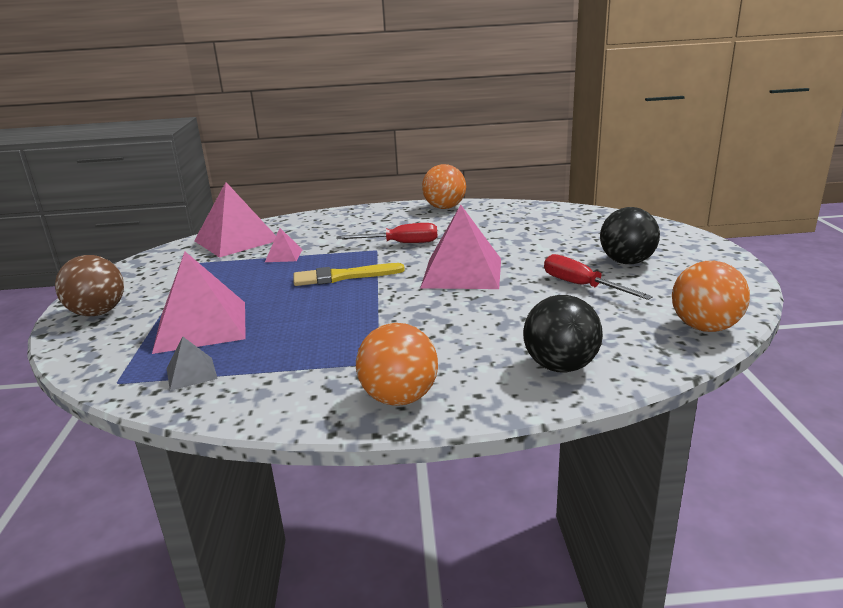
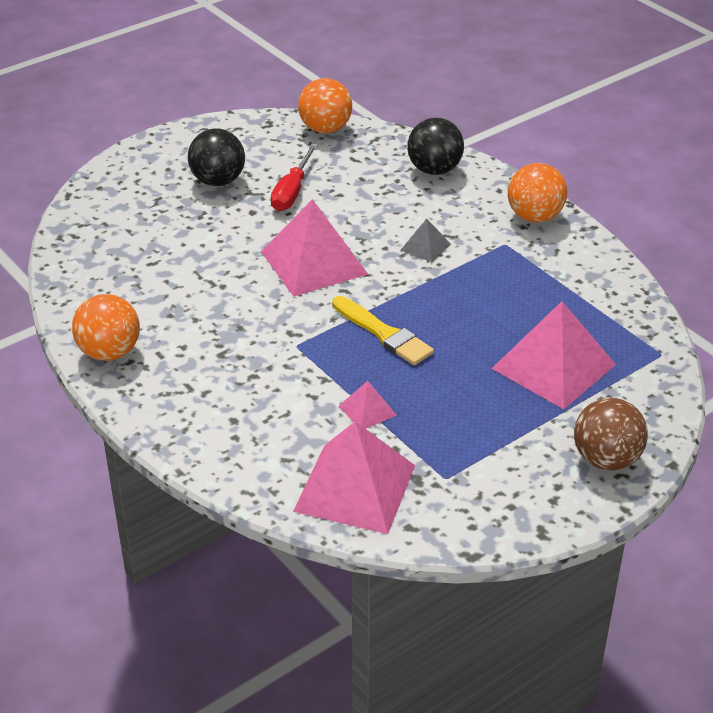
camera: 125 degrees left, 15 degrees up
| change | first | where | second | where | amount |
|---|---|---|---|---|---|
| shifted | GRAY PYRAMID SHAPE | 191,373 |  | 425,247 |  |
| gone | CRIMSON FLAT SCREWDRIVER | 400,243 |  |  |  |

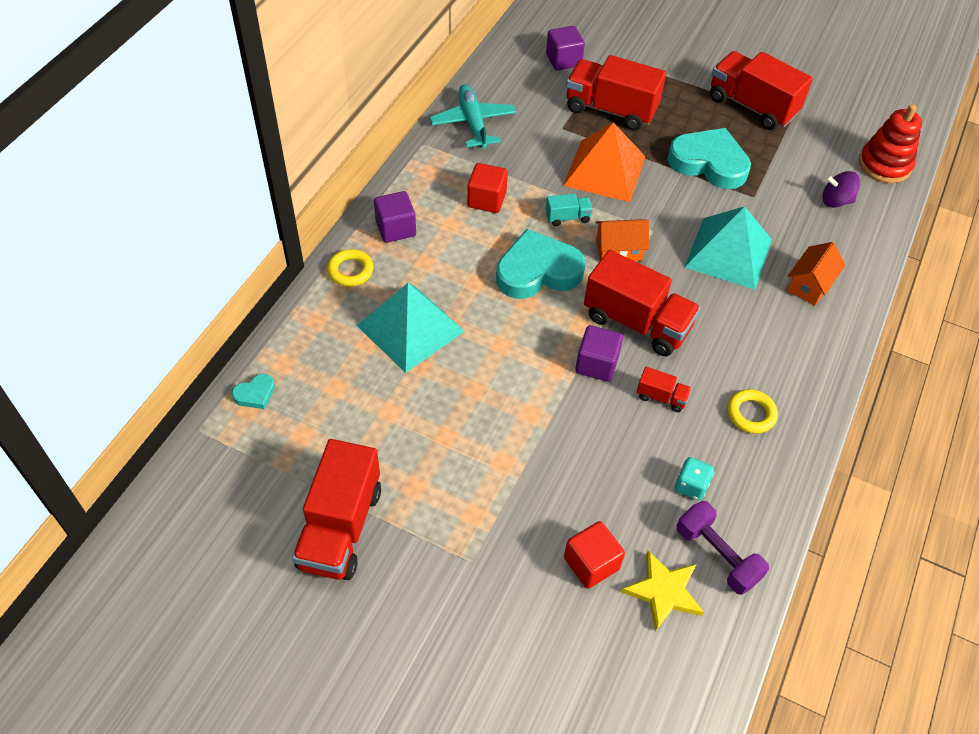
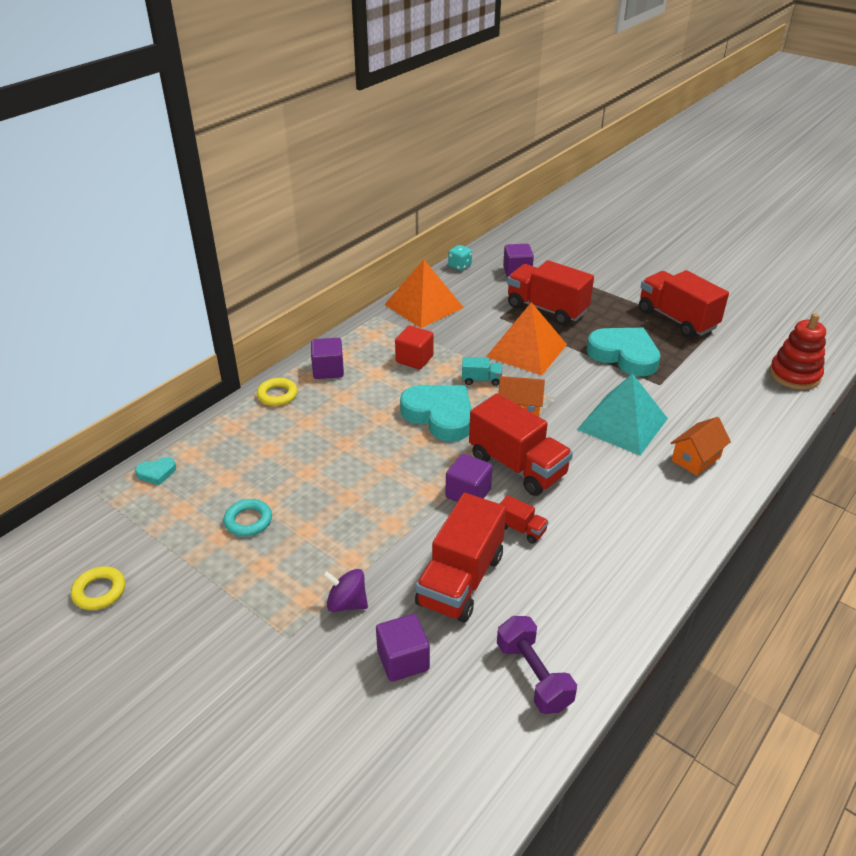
camera: 15 degrees right, 15 degrees down
| change | first | where | second | where | amount |
|---|---|---|---|---|---|
| shifted | YELLOW TORUS | 751,414 |  | 99,591 |  |
| new |  |  | TEAL TORUS | 248,521 |  |
| shifted | ROYAL PURPLE SPINNING TOP | 836,201 |  | 347,603 |  |
| repainted | CRIMSON SOLID CUBE | 591,563 | ROYAL PURPLE SOLID CUBE | 403,660 |  |
| swapped | TEAL PLANE | 473,123 | ORANGE PYRAMID SHAPE | 423,306 |  |
| rotated | TEAL HEART | 538,271 |  | 440,415 | 45 degrees clockwise |
| shifted | CRIMSON TRUCK | 340,527 |  | 460,580 |  |
| shifted | TEAL GAME DIE | 691,486 |  | 459,266 |  |
| gone | TEAL PYRAMID SHAPE | 410,328 |  |  |  |
| gone | YELLOW STAR SHAPE | 664,592 |  |  |  |

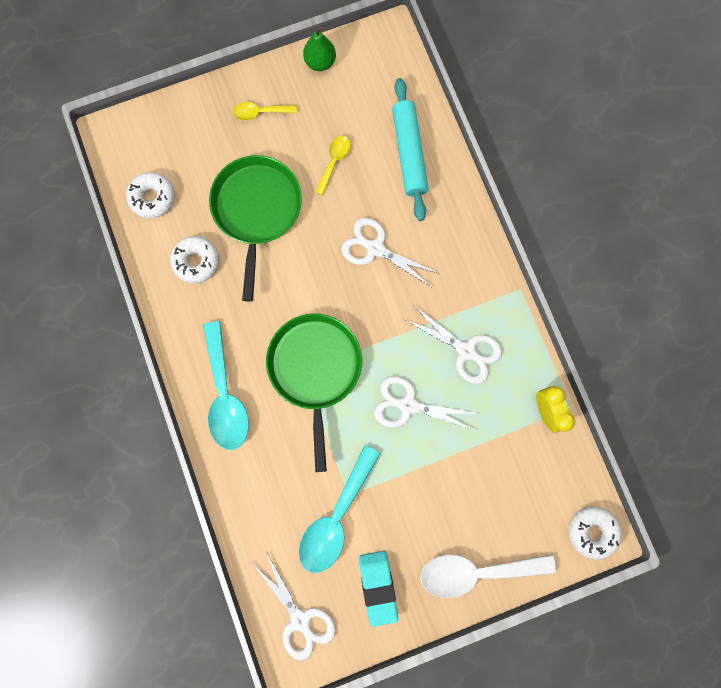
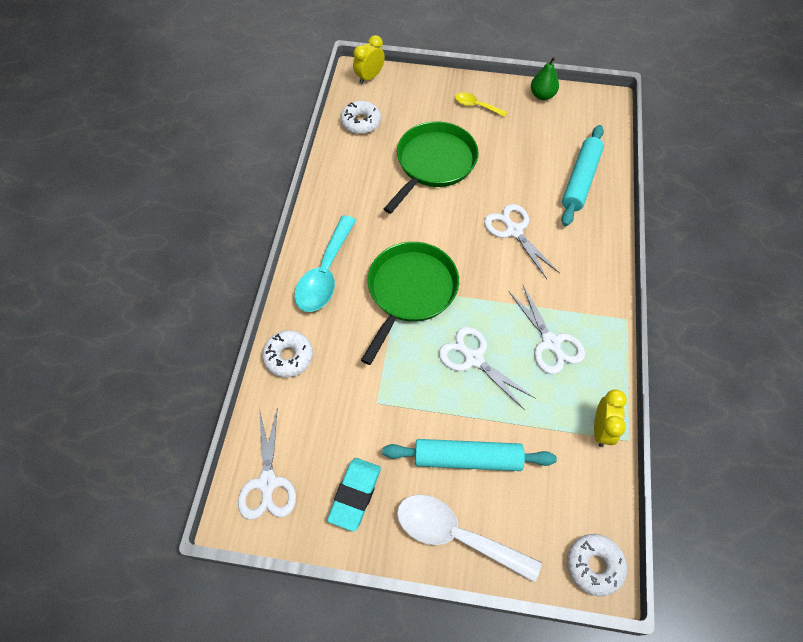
camera: 30 degrees right, 20 degrees down
| change | first | where | second | where | amount |
|---|---|---|---|---|---|
| shifted | WHITE DONUT | 196,261 |  | 288,357 |  |
| new |  |  | YELLOW CLOCK | 369,77 |  |
| new |  |  | TEAL ROLLING PIN | 467,458 |  |
| gone | TEAL TABLESPOON | 336,516 |  |  |  |
| gone | YELLOW TABLESPOON | 334,162 |  |  |  |

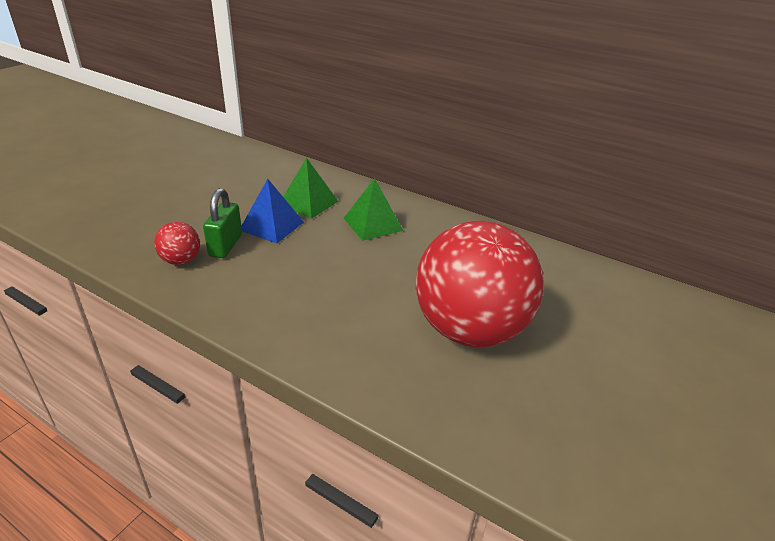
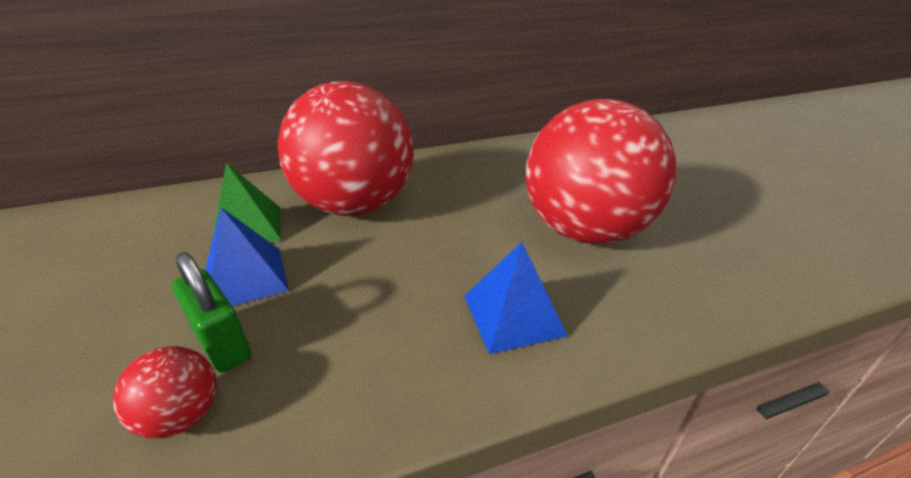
camera: 50 degrees left, 0 degrees up
| change | first | where | second | where | amount |
|---|---|---|---|---|---|
| swapped | LEAF-GREEN PYRAMID SHAPE | 373,224 | CRIMSON BALL | 356,205 |  |
| new |  |  | BLUE PYRAMID SHAPE | 513,315 |  |

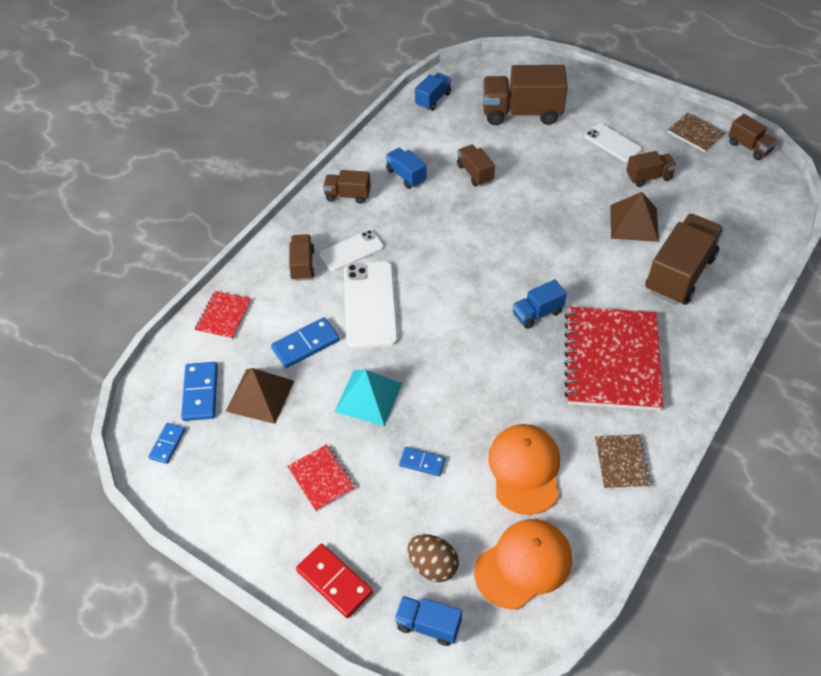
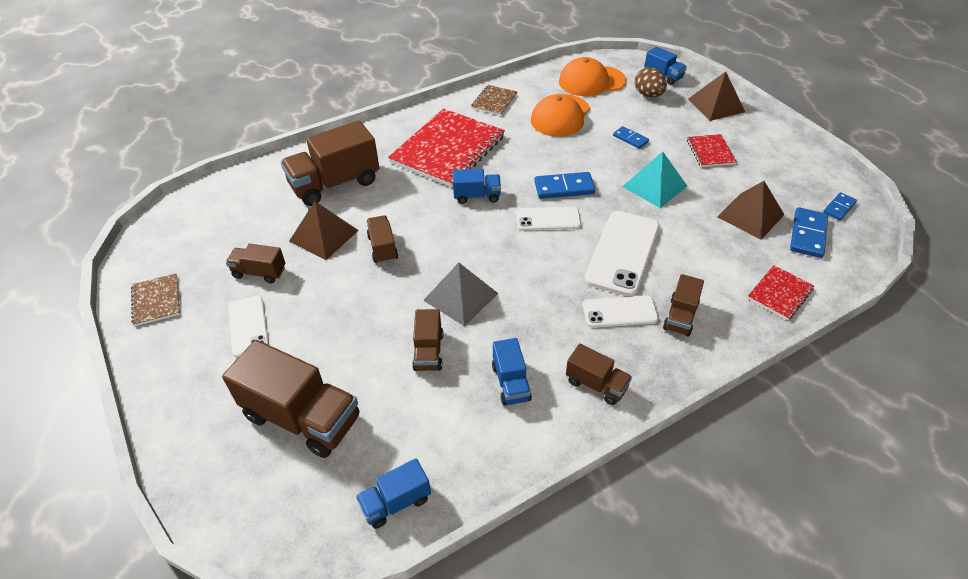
camera: 155 degrees left, 5 degrees down
| change | first | where | second | where | amount |
|---|---|---|---|---|---|
| shifted | DARK BROWN TRUCK | 749,147 |  | 383,248 |  |
| new |  |  | GRAY PYRAMID SHAPE | 460,297 |  |
| new |  |  | WHITE PHONE | 548,219 |  |
| shifted | BLUE DOMINO | 305,344 |  | 564,188 |  |
| swapped | CRIMSON DOMINO | 334,581 | DARK BROWN PYRAMID SHAPE | 716,105 |  |

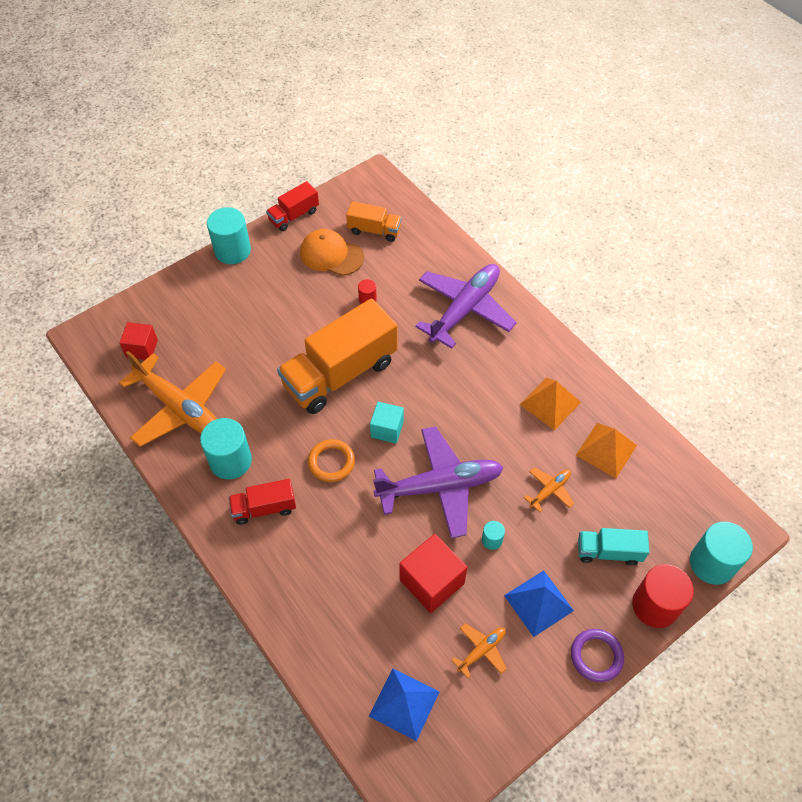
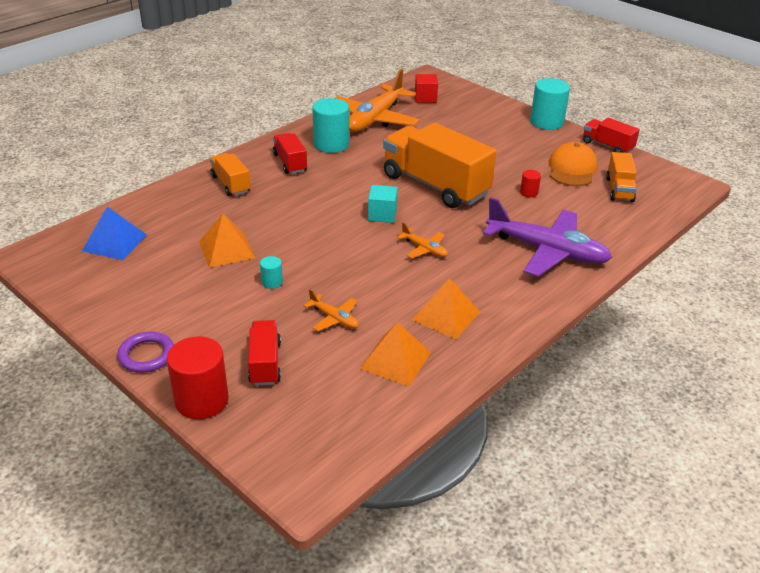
camera: 80 degrees right, 20 degrees down
| change | first | where | second | where | amount |
|---|---|---|---|---|---|
| swapped | CRIMSON SOLID CUBE | 432,581 | ORANGE PYRAMID SHAPE | 226,249 |  |
| new |  |  | ORANGE TRUCK | 231,184 |  |
| repainted | TEAL TRUCK | 608,552 | CRIMSON TRUCK | 265,363 |  |
| shifted | ORANGE PLANE | 481,650 |  | 424,249 |  |
| gone | ORANGE TORUS | 331,462 |  |  |  |
| gone | ROYAL PURPLE PLANE | 440,486 |  |  |  |
| gone | BLUE PYRAMID SHAPE | 539,603 |  |  |  |
| gone | TEAL SOLID CYLINDER | 712,563 |  |  |  |

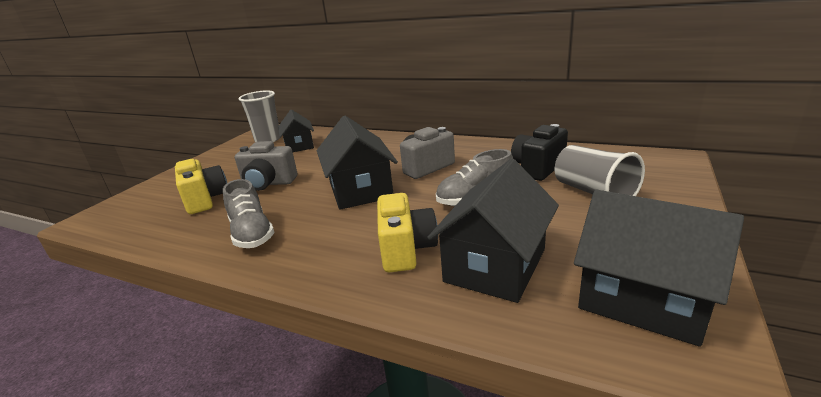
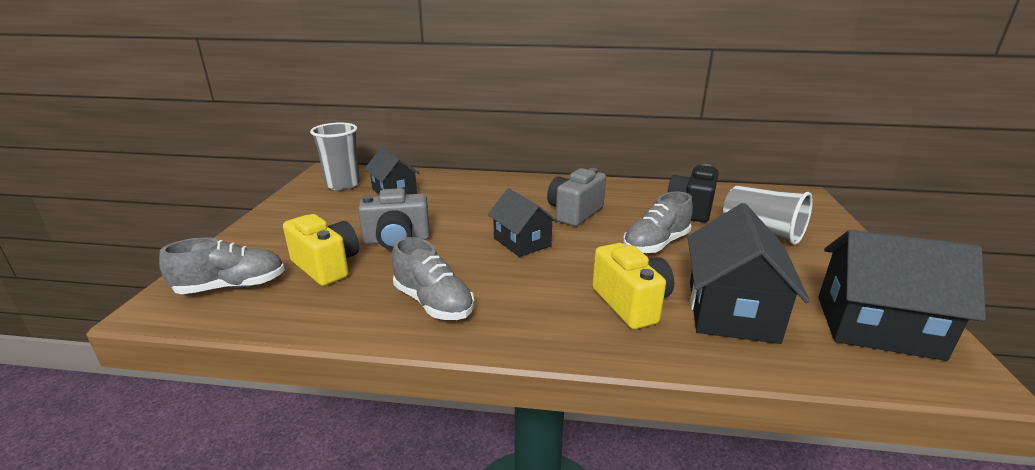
camera: 20 degrees left, 0 degrees up
| change | first | where | second | where | amount |
|---|---|---|---|---|---|
| new |  |  | GRAY LACE-UP SHOE | 231,287 |  |
| scaled | JET-BLACK HOUSE | 360,190 |  | 522,242 | x0.64 |

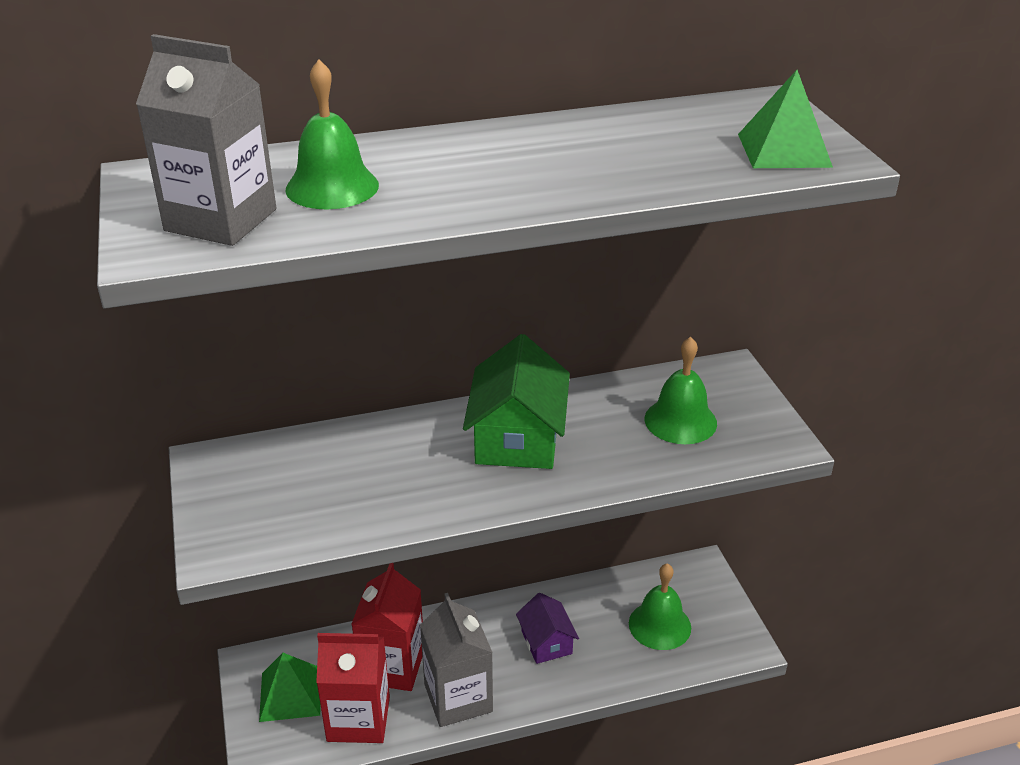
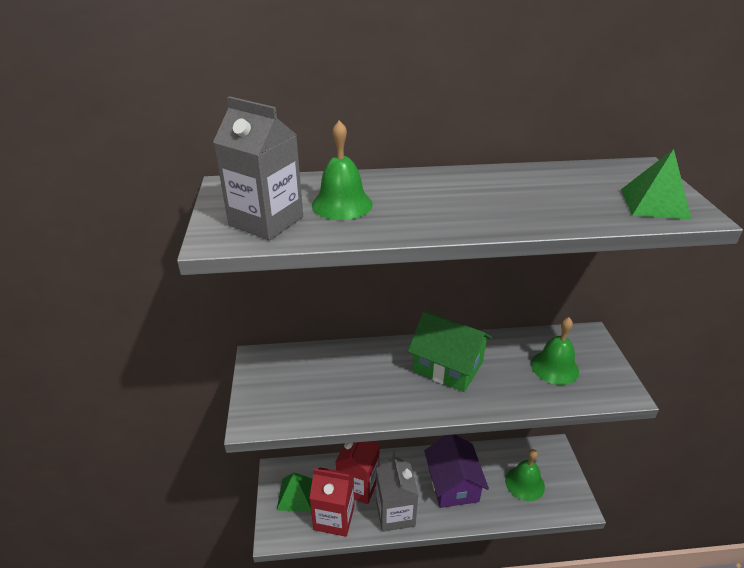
camera: 10 degrees right, 0 degrees up
| change | first | where | second | where | amount |
|---|---|---|---|---|---|
| rotated | LEAF-GREEN HOUSE | 517,438 |  | 448,366 | 75 degrees counterclockwise |
| scaled | ROYAL PURPLE HOUSE | 546,642 |  | 453,484 | x1.70 |

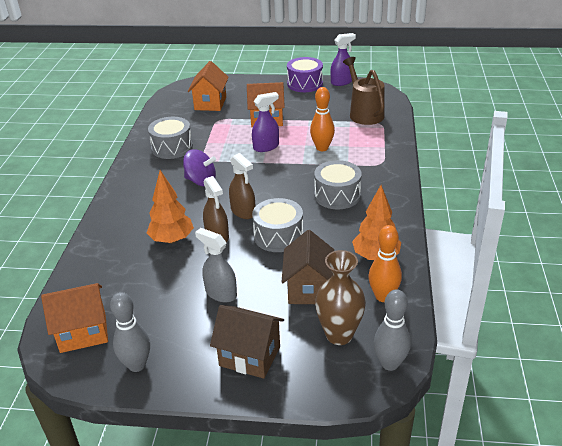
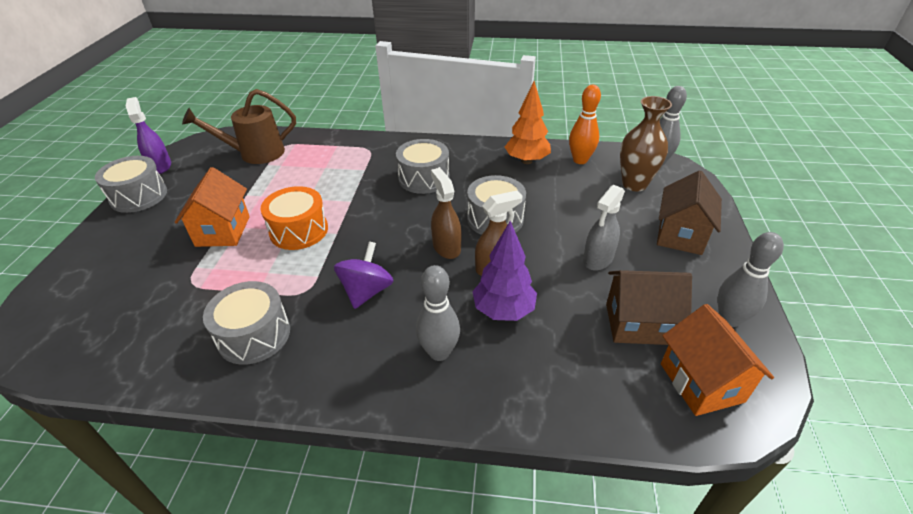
camera: 90 degrees left, 5 degrees up
| change | first | where | second | where | amount |
|---|---|---|---|---|---|
| repainted | ROYAL PURPLE SNARE DRUM | 305,84 | GRAY SNARE DRUM | 139,196 |  |
| swapped | ROYAL PURPLE SPRAYER | 266,147 | ORANGE SNARE DRUM | 299,230 |  |
| new |  |  | GRAY BOWLING PIN | 439,352 |  |
| rotated | DARK BROWN SPRAYER | 243,212 |  | 446,247 | 75 degrees counterclockwise |
| repainted | ORANGE TOY TREE | 172,240 | ROYAL PURPLE TOY TREE | 503,310 |  |
| shifted | DARK BROWN HOUSE | 308,289 |  | 638,324 |  |
| gone | ORANGE HOUSE | 210,103 |  |  |  |
| gone | ORANGE BOWLING PIN | 322,148 |  |  |  |

